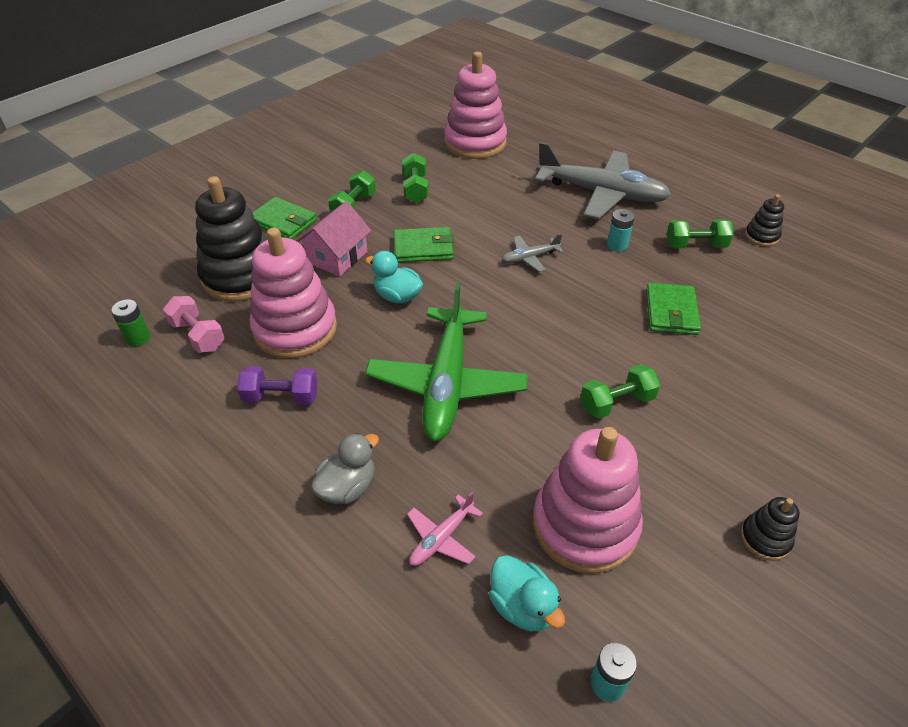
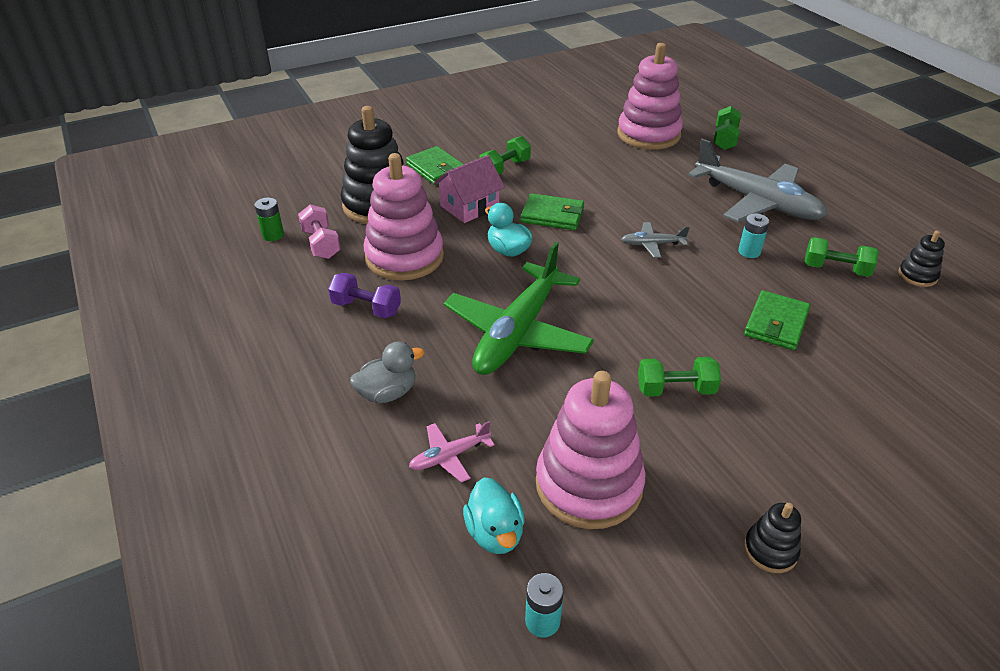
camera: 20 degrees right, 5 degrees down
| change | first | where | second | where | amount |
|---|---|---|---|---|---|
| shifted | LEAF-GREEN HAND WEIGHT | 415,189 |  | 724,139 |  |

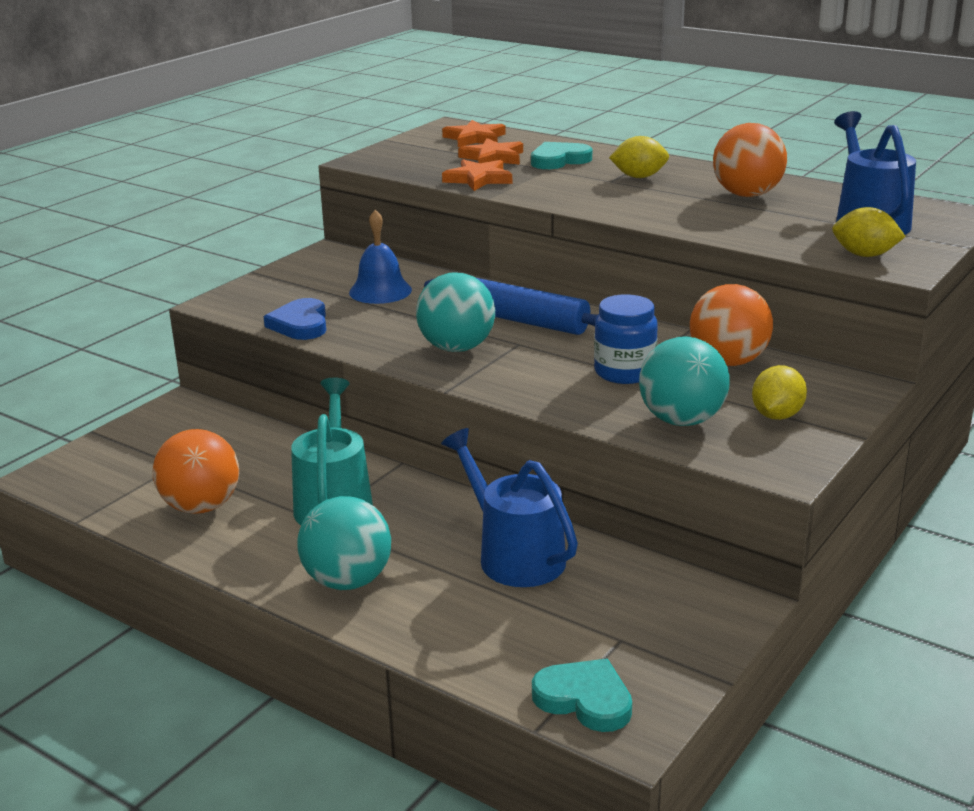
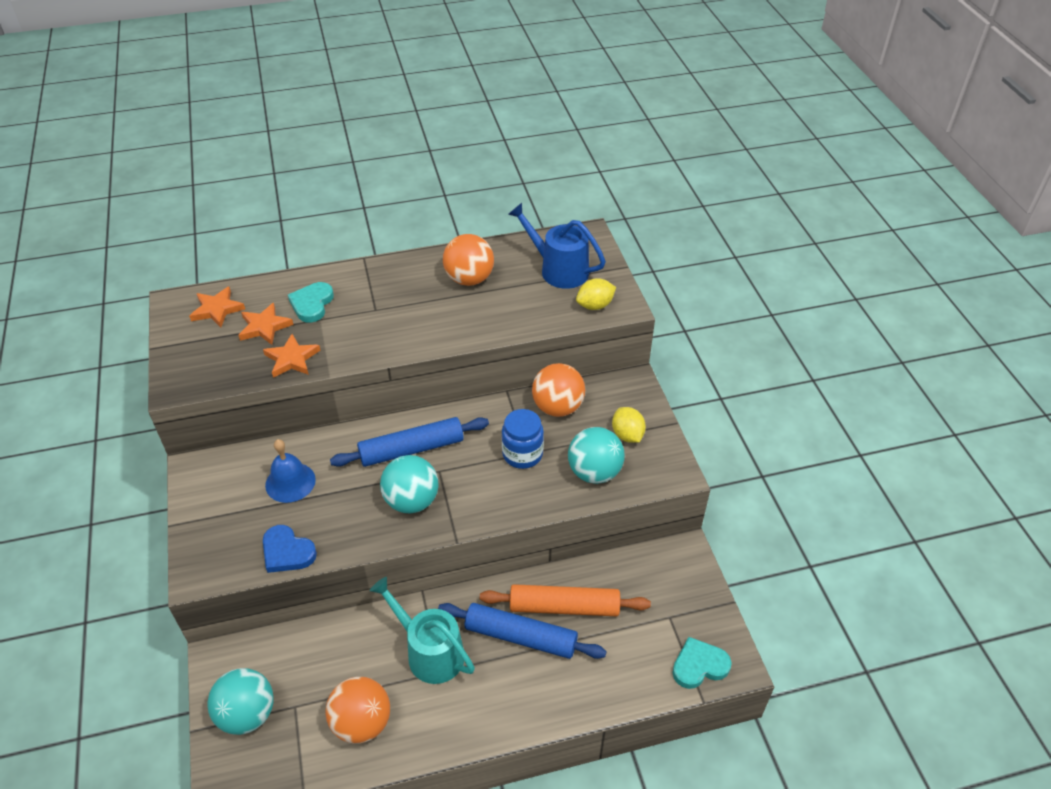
camera: 50 degrees left, 20 degrees up
| change | first | where | second | where | amount |
|---|---|---|---|---|---|
| shifted | TEAL BALL | 347,581 |  | 247,714 |  |
| new |  |  | BLUE ROLLING PIN | 520,637 |  |
| swapped | BLUE WATERING CAN | 514,556 | ORANGE ROLLING PIN | 564,607 |  |
| gone | YELLOW TOY LEMON | 639,177 |  |  |  |

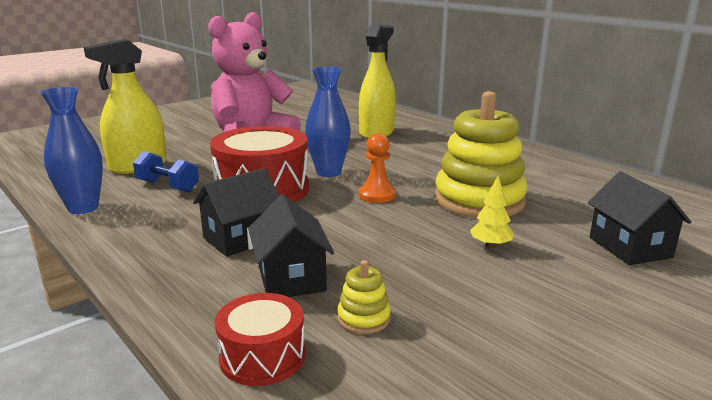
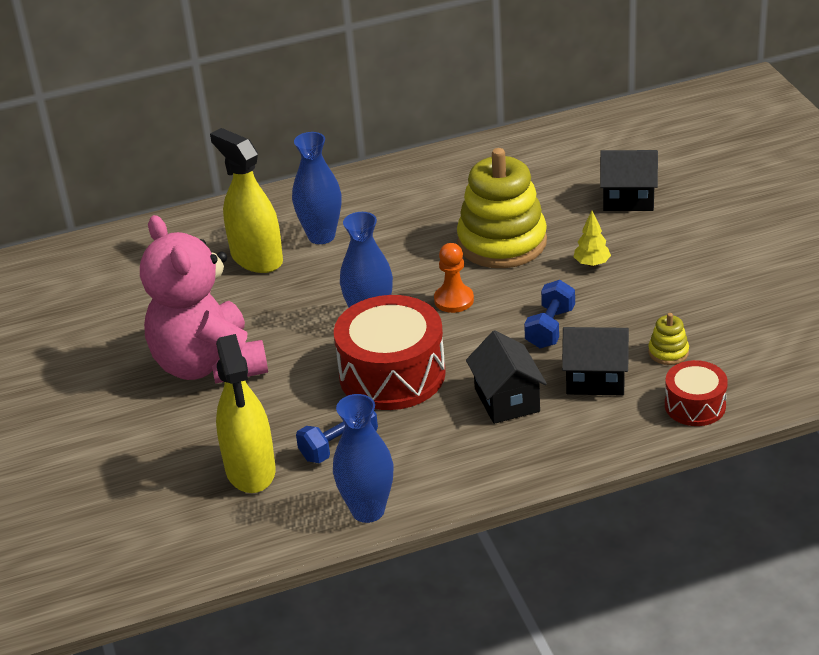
camera: 65 degrees left, 15 degrees up
| change | first | where | second | where | amount |
|---|---|---|---|---|---|
| new |  |  | BLUE FLOWER VASE | 321,236 |  |
| new |  |  | BLUE HAND WEIGHT | 550,328 |  |

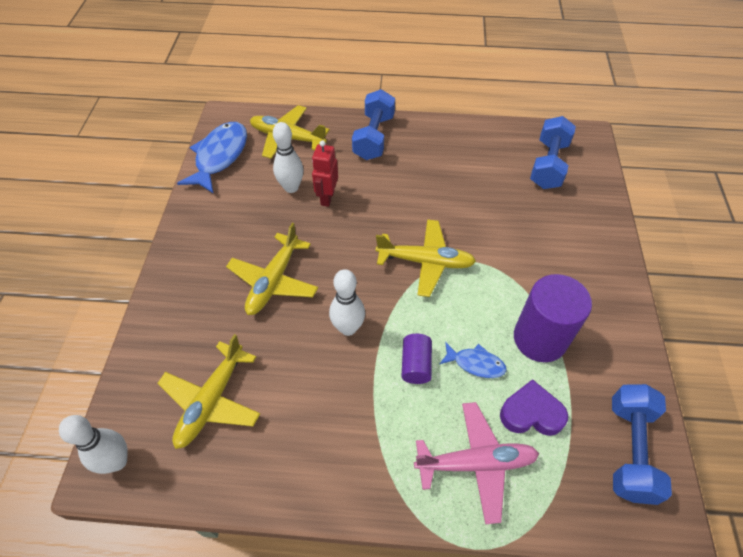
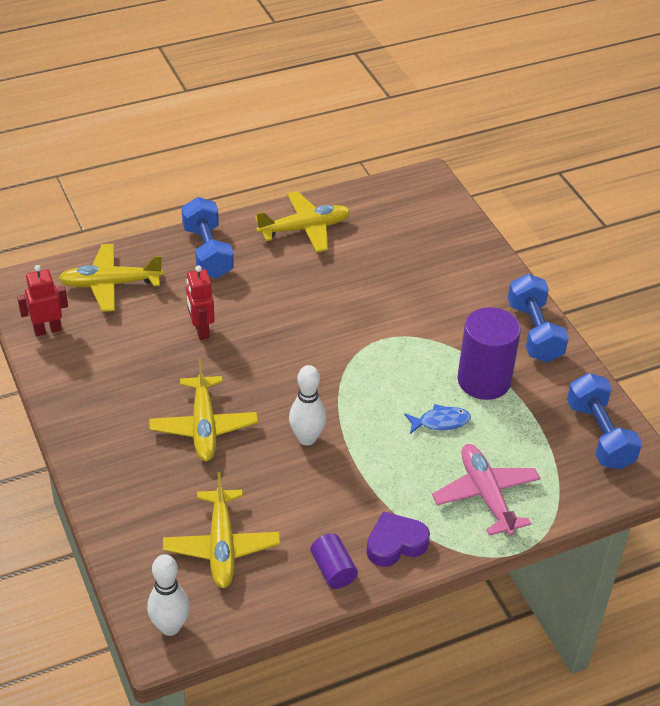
camera: 30 degrees left, 10 degrees down
| change | first | where | second | where | amount |
|---|---|---|---|---|---|
| swapped | BLUE TOY FISH | 220,156 | CRIMSON ROBOT FIGURE | 47,330 |  |
| shifted | YELLOW PLANE | 426,262 |  | 305,229 |  |
| shifted | ROYAL PURPLE SOLID CYLINDER | 416,365 |  | 333,570 |  |
| shifted | ROYAL PURPLE HEART | 531,413 |  | 395,544 |  |
| rotated | ROSY PLANE | 476,463 |  | 486,495 | 75 degrees counterclockwise |
| shifted | BLUE HAND WEIGHT | 548,165 |  | 534,332 |  |
| gone | WHITE BOWLING PIN | 291,187 |  |  |  |

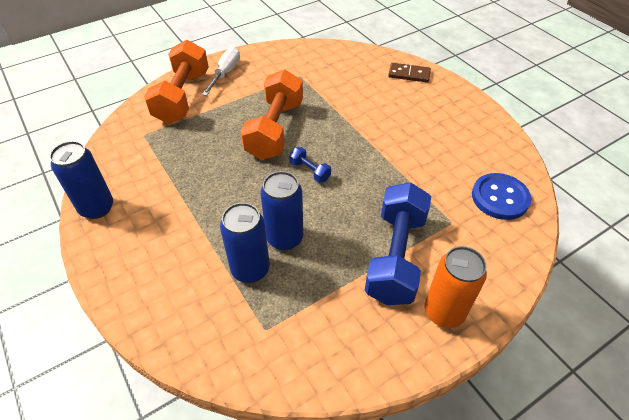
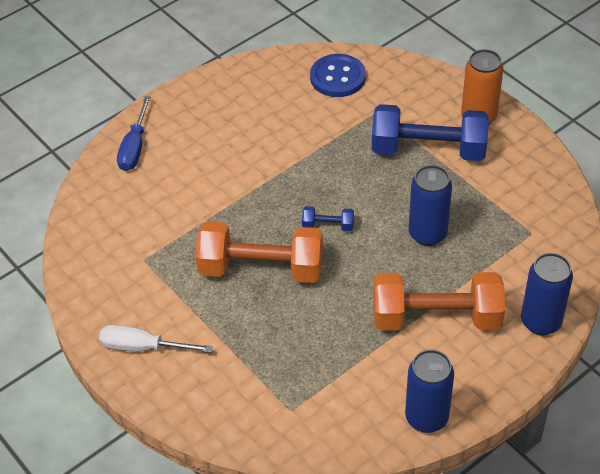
camera: 95 degrees left, 0 degrees up
| change | first | where | second | where | amount |
|---|---|---|---|---|---|
| swapped | DARK BROWN DOMINO | 409,74 | BLUE FLAT SCREWDRIVER | 135,147 |  |
| rotated | BLUE HAND WEIGHT | 309,171 |  | 328,226 | 60 degrees clockwise |
| shifted | ORANGE HAND WEIGHT | 182,97 |  | 436,317 |  |
| shifted | BLUE SODA CAN | 250,269 |  | 540,322 |  |

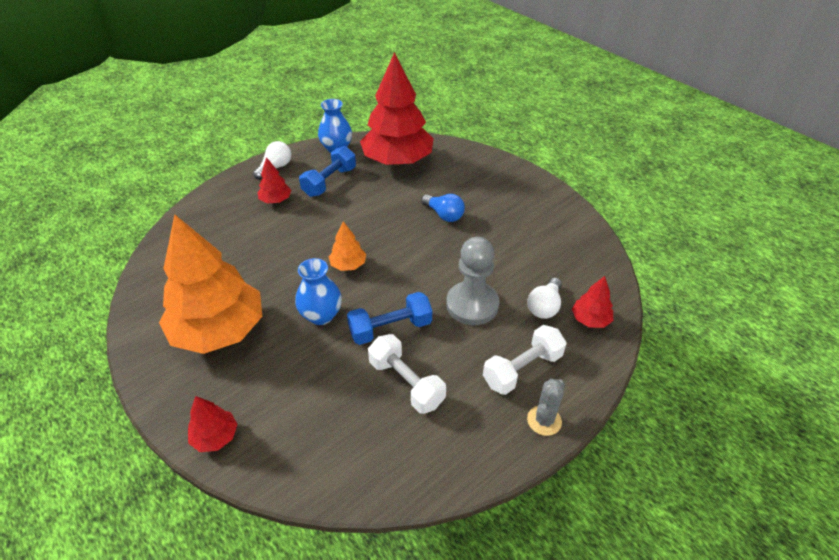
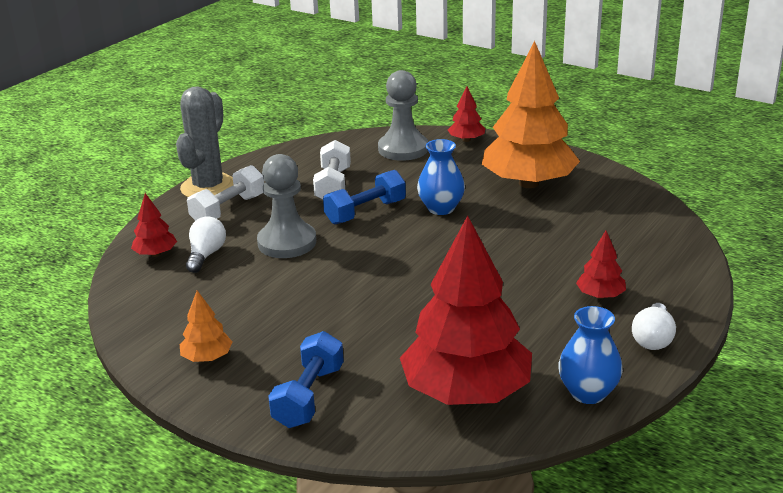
camera: 165 degrees right, 15 degrees down
| change | first | where | second | where | amount |
|---|---|---|---|---|---|
| scaled | GRAY CACTUS | 544,420 |  | 208,187 | x1.89 |
| shifted | ORANGE TOY TREE | 348,265 |  | 207,358 |  |
| shifted | BLUE HAND WEIGHT | 329,182 |  | 309,396 |  |
| rotated | WHITE HAND WEIGHT | 406,383 |  | 333,185 | 60 degrees clockwise |
| new |  |  | GRAY CHESS PAWN | 403,149 |  |
| gone | BLUE LIGHTBULB | 444,215 |  |  |  |

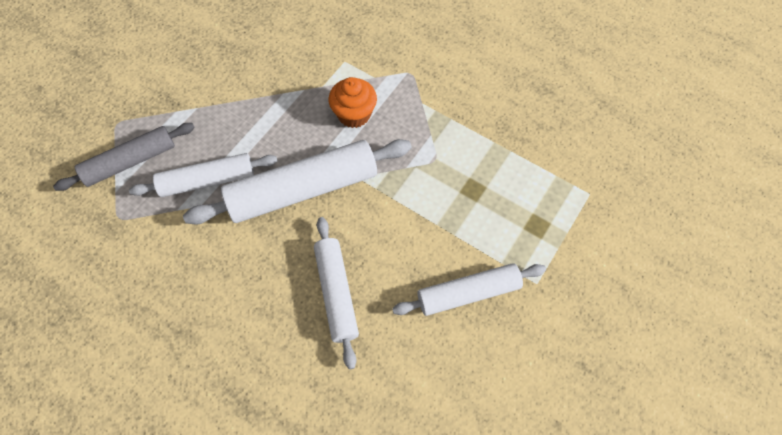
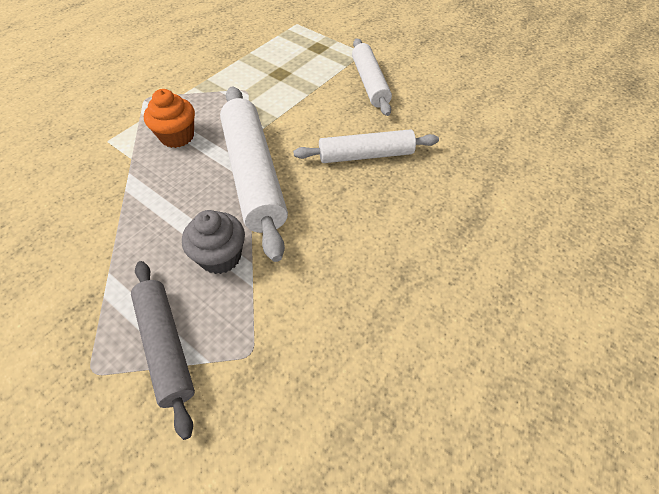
camera: 85 degrees left, 10 degrees down
| change | first | where | second | where | amount |
|---|---|---|---|---|---|
| swapped | WHITE ROLLING PIN | 208,180 | GRAY CUPCAKE | 220,257 |  |

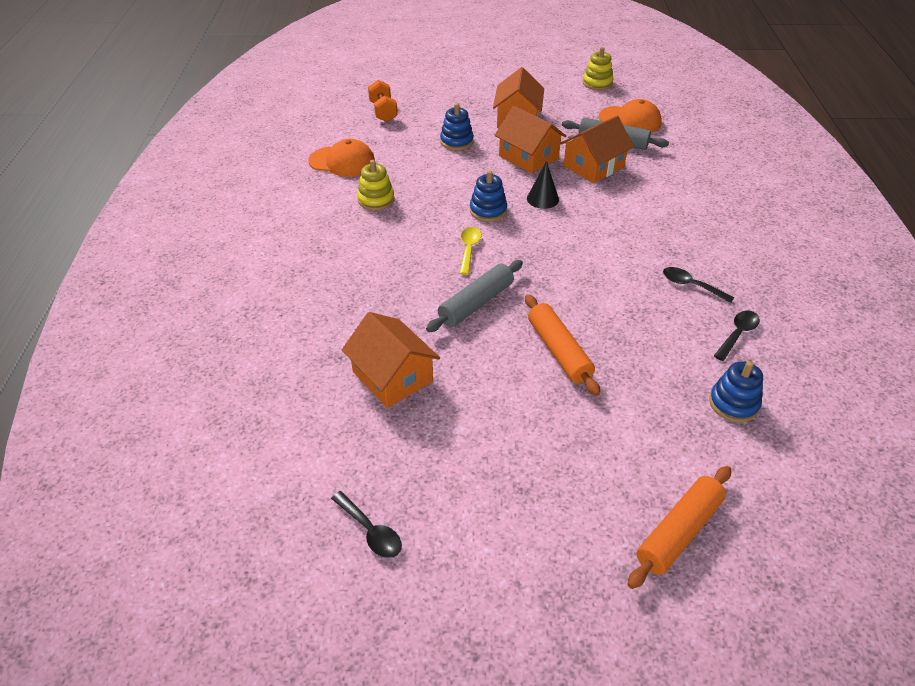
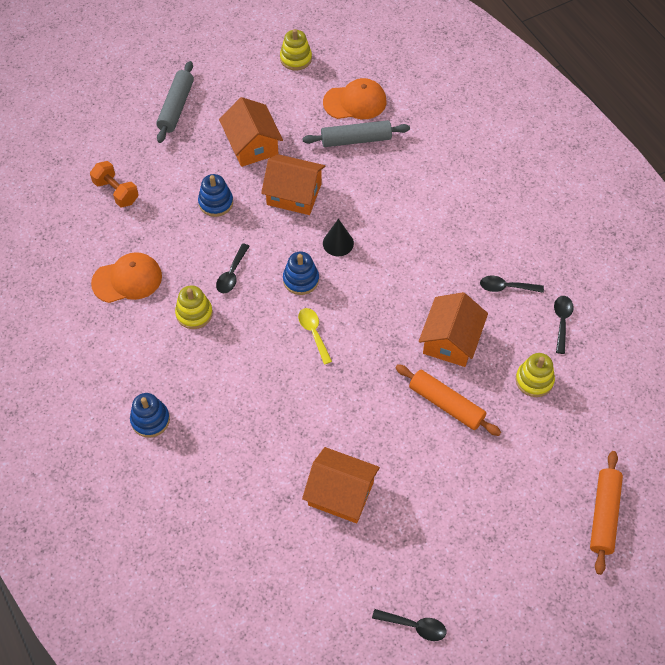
camera: 30 degrees left, 15 degrees up
| change | first | where | second | where | amount |
|---|---|---|---|---|---|
| shifted | BLUE RING STACKER | 733,403 |  | 150,420 |  |
| shifted | GRAY ROLLING PIN | 476,303 |  | 176,107 |  |
| new |  |  | JET-BLACK TABLESPOON | 232,274 |  |
| shifted | ORANGE HOUSE | 593,166 |  | 451,340 |  |
| new |  |  | YELLOW RING STACKER | 534,380 |  |

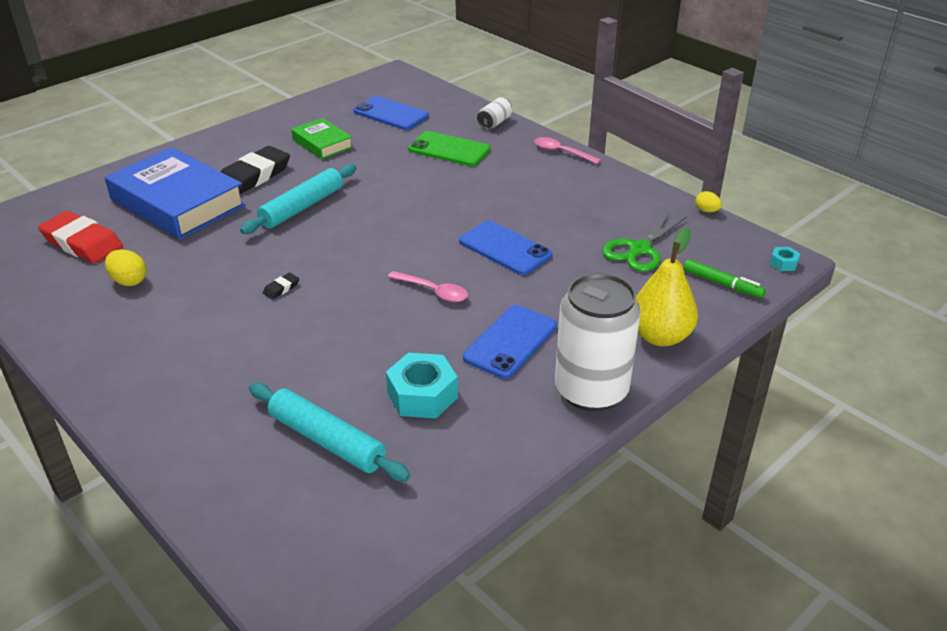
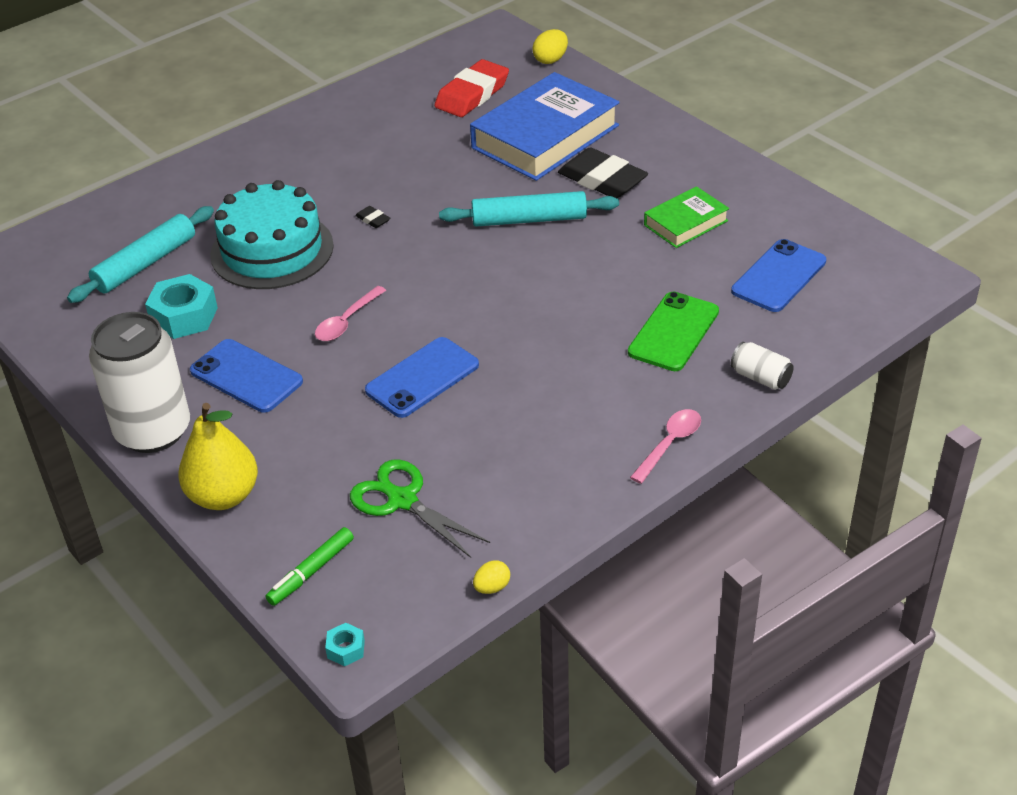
camera: 95 degrees right, 5 degrees up
| change | first | where | second | where | amount |
|---|---|---|---|---|---|
| new |  |  | TEAL CAKE | 272,250 |  |
| rotated | TEAL ROLLING PIN | 302,207 |  | 529,220 | 45 degrees counterclockwise |
| shifted | YELLOW EGG | 129,281 |  | 550,60 |  |

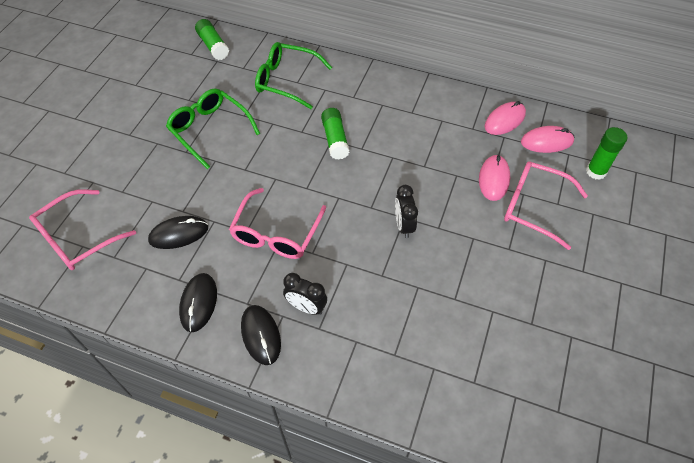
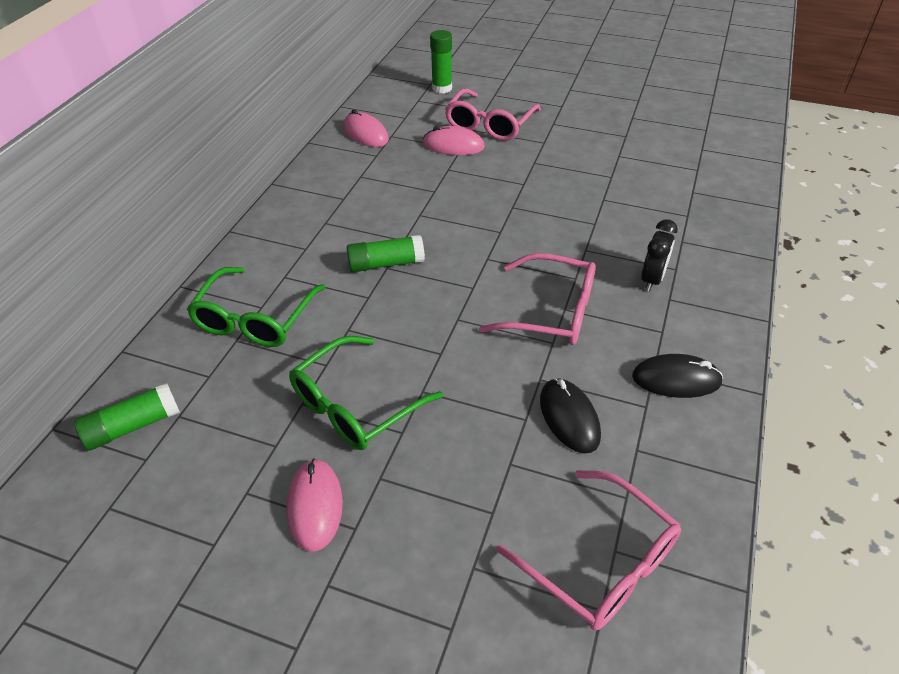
camera: 90 degrees left, 10 degrees down
| change | first | where | second | where | amount |
|---|---|---|---|---|---|
| shifted | ROSY COMPUTER MOUSE | 546,142 |  | 315,506 |  |
| gone | JET-BLACK COMPUTER MOUSE | 261,335 |  |  |  |
| gone | JET-BLACK CLOCK | 403,225 |  |  |  |

